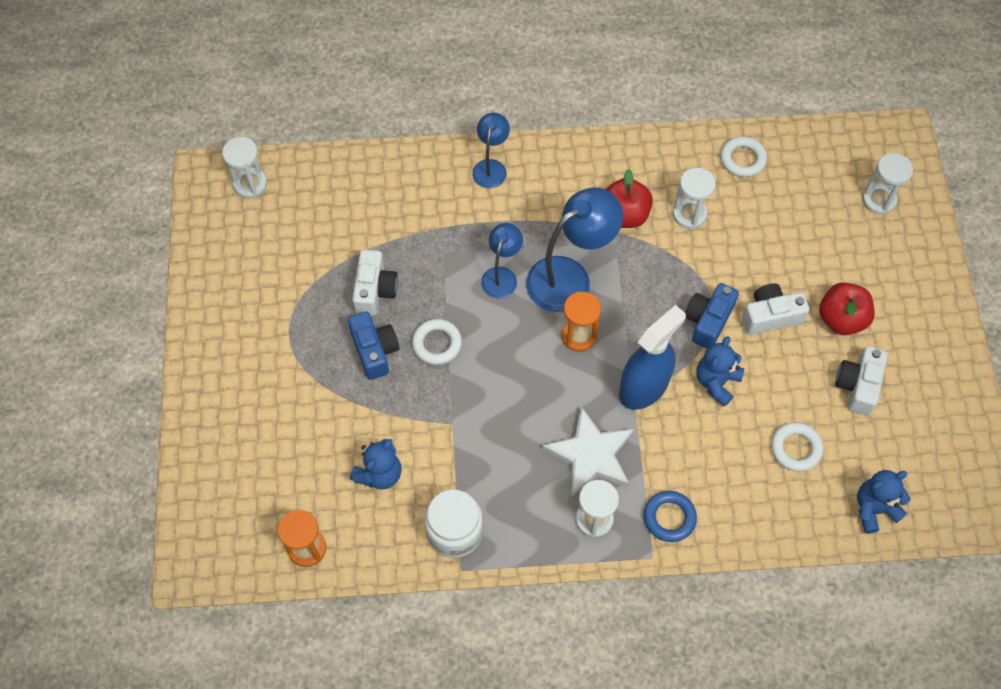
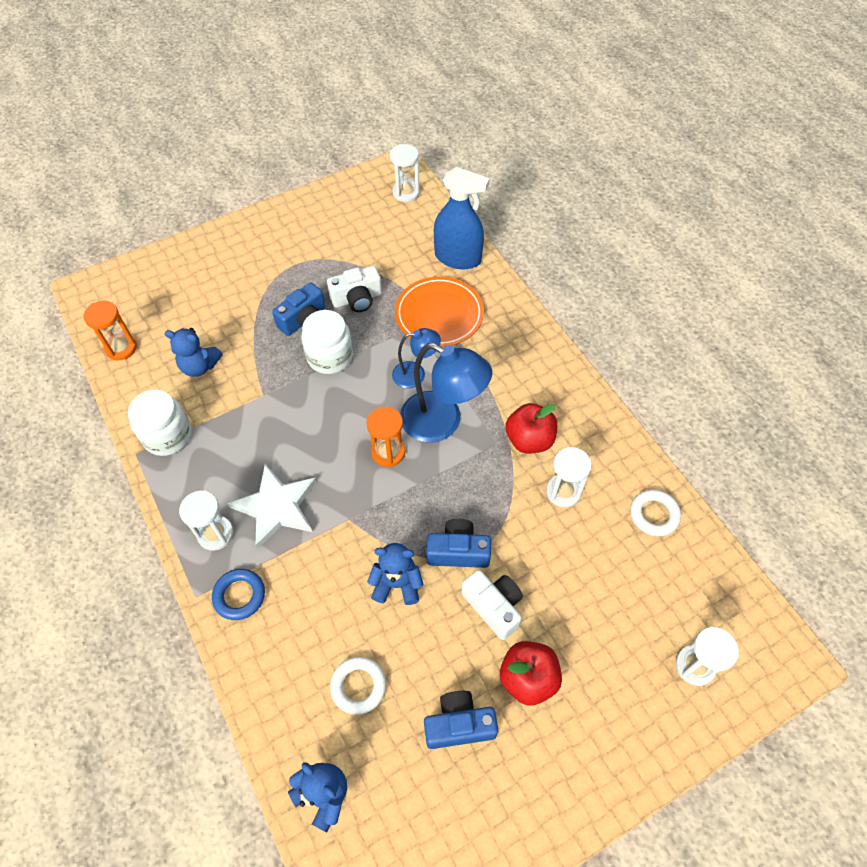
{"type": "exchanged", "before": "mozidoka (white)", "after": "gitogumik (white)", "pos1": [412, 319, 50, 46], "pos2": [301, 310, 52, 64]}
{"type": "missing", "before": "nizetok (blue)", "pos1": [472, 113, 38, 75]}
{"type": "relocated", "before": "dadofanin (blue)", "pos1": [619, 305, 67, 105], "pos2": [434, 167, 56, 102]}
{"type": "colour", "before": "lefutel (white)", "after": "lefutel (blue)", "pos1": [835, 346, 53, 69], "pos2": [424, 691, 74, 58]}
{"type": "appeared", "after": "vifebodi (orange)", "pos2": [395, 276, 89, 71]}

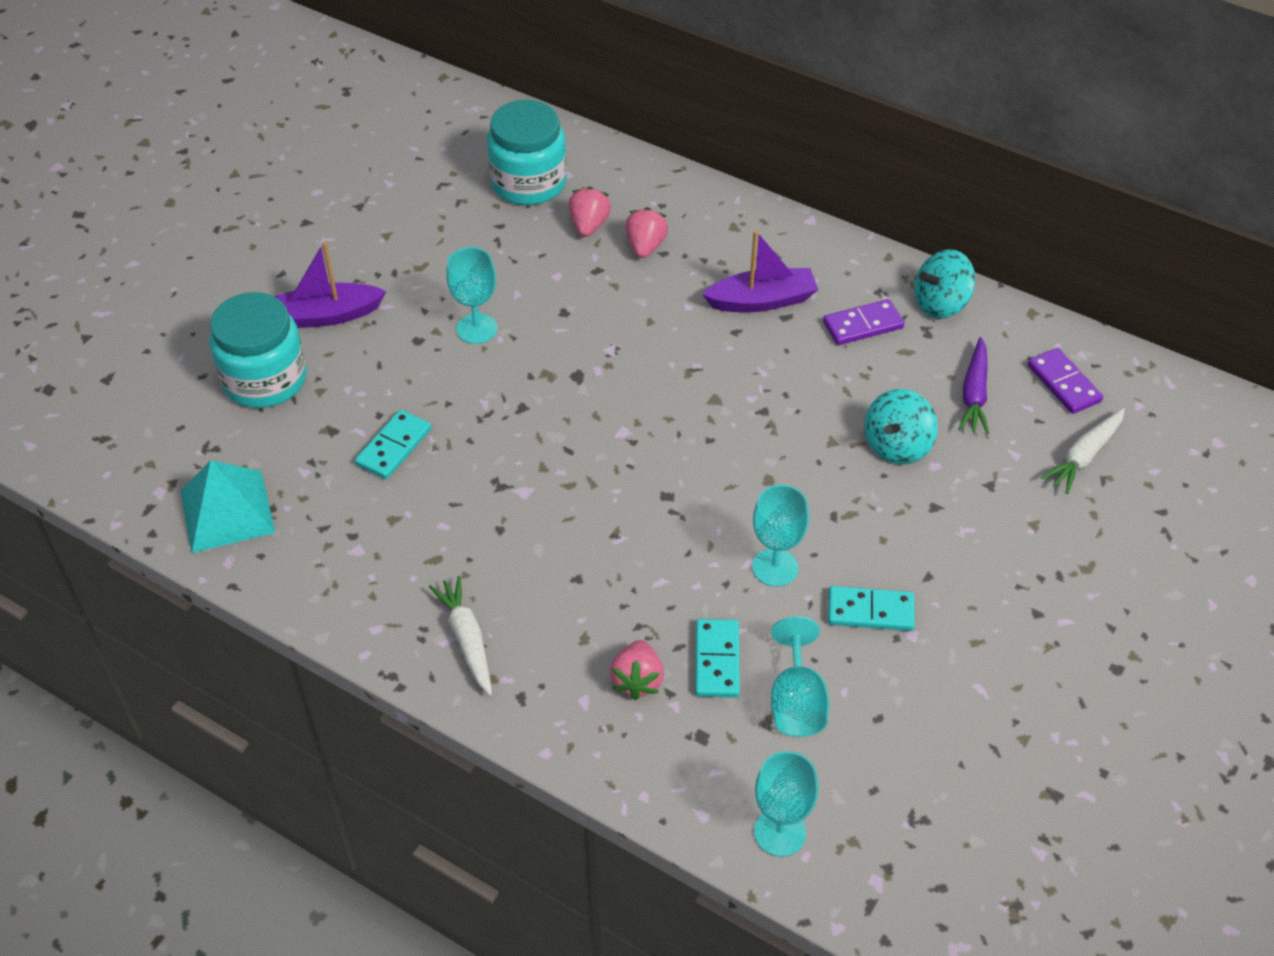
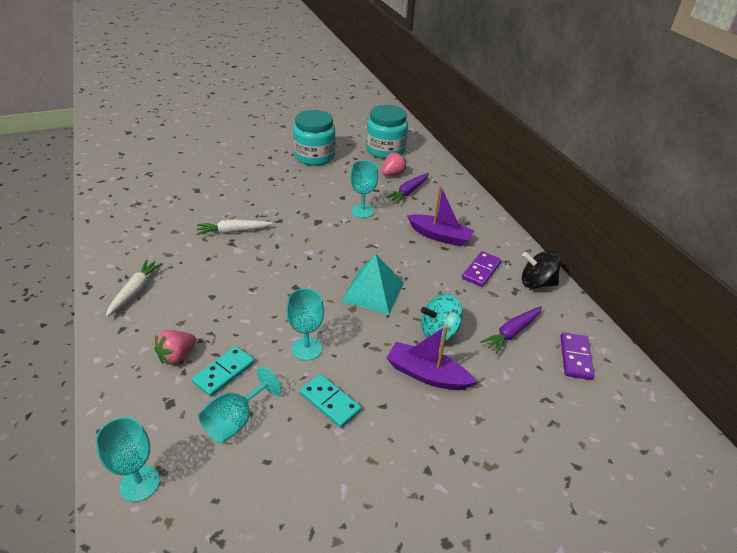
{"type": "relocated", "before": "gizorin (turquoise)", "pos1": [180, 460, 95, 93], "pos2": [341, 254, 63, 61]}
{"type": "relocated", "before": "gitogumik (turquoise)", "pos1": [209, 292, 98, 116], "pos2": [293, 110, 43, 56]}
{"type": "relocated", "before": "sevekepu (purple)", "pos1": [274, 242, 112, 86], "pos2": [387, 325, 89, 65]}
{"type": "missing", "before": "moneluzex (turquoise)", "pos1": [355, 410, 76, 69]}
{"type": "relocated", "before": "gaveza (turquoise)", "pos1": [446, 247, 51, 97], "pos2": [350, 160, 28, 58]}
{"type": "exchanged", "before": "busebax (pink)", "after": "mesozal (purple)", "pos1": [625, 207, 43, 51], "pos2": [386, 173, 43, 31]}
{"type": "spun", "before": "moneluzex (purple)", "pos1": [823, 299, 81, 46], "pos2": [462, 251, 40, 36], "turn": -75}
{"type": "colour", "before": "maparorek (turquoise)", "after": "maparorek (black)", "pos1": [914, 249, 61, 70], "pos2": [522, 250, 39, 39]}
{"type": "relocated", "before": "mesozal (white)", "pos1": [1041, 408, 84, 86], "pos2": [197, 219, 76, 16]}

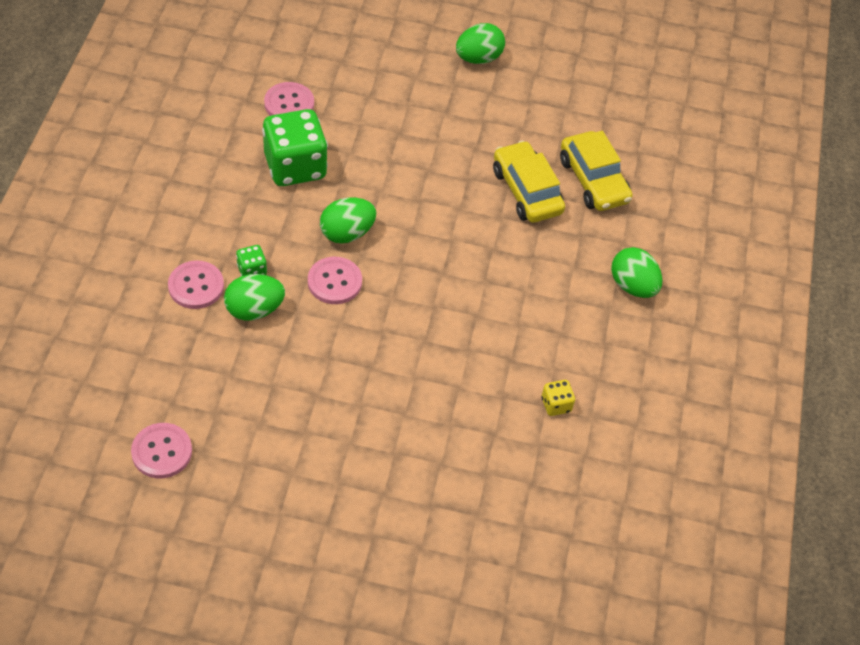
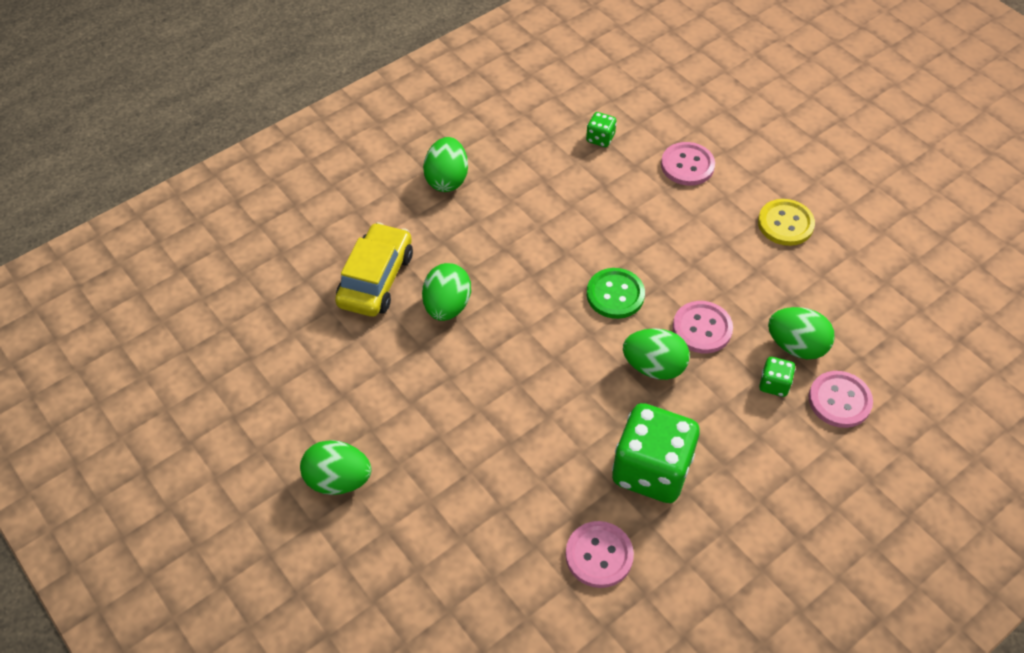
{"type": "relocated", "before": "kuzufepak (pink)", "pos1": [131, 423, 61, 55], "pos2": [661, 142, 54, 44]}
{"type": "exchanged", "before": "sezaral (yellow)", "after": "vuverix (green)", "pos1": [493, 141, 72, 82], "pos2": [422, 263, 49, 58]}
{"type": "colour", "before": "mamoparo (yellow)", "after": "mamoparo (green)", "pos1": [542, 380, 33, 36], "pos2": [586, 112, 31, 35]}
{"type": "appeared", "after": "kuzufepak (green)", "pos2": [587, 268, 58, 51]}
{"type": "appeared", "after": "kuzufepak (yellow)", "pos2": [758, 199, 57, 47]}

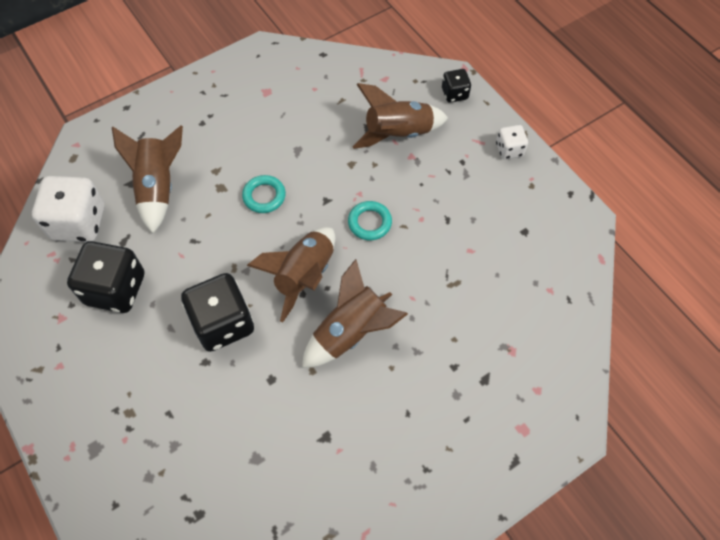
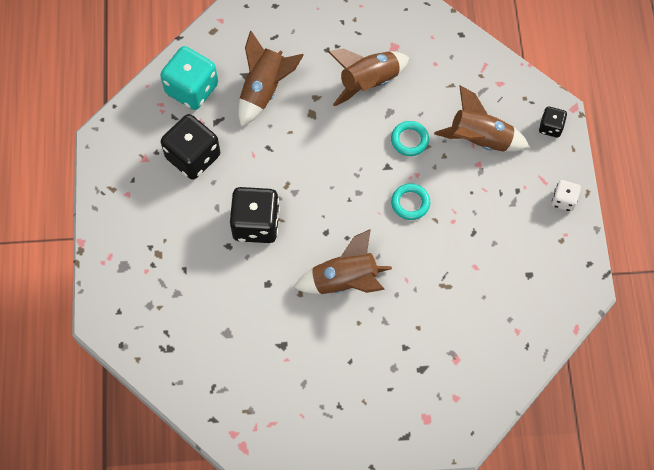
{"type": "colour", "before": "mamoparo (white)", "after": "mamoparo (turquoise)", "pos1": [32, 176, 72, 66], "pos2": [160, 46, 58, 64]}
{"type": "relocated", "before": "mozidoka (turquoise)", "pos1": [242, 175, 44, 38], "pos2": [391, 121, 38, 35]}
{"type": "relocated", "before": "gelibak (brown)", "pos1": [247, 227, 88, 95], "pos2": [328, 48, 81, 59]}

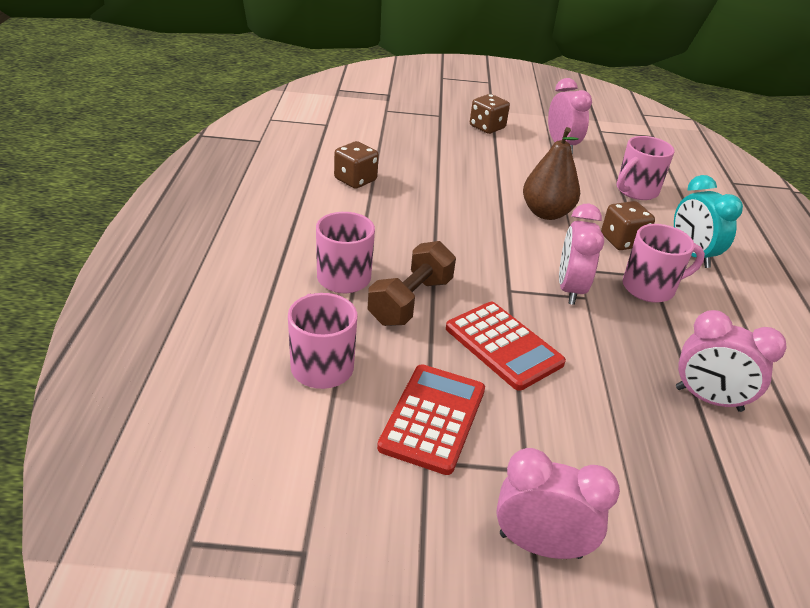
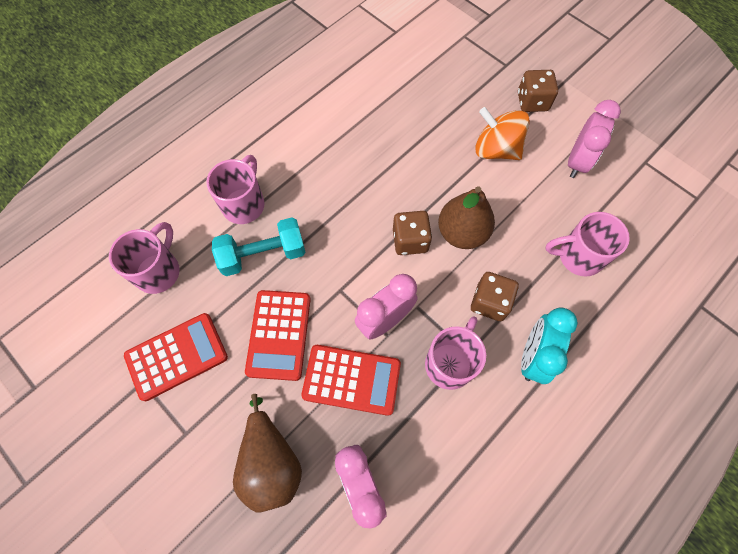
{"type": "relocated", "before": "mamoparo (brown)", "pos1": [334, 141, 45, 48], "pos2": [393, 211, 39, 44]}
{"type": "colour", "before": "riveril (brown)", "after": "riveril (turquoise)", "pos1": [368, 241, 88, 85], "pos2": [212, 217, 94, 59]}
{"type": "missing", "before": "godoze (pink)", "pos1": [496, 448, 124, 111]}
{"type": "spun", "before": "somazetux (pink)", "pos1": [623, 224, 82, 79], "pos2": [425, 316, 61, 74], "turn": -90}
{"type": "appeared", "after": "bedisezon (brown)", "pos2": [233, 394, 69, 119]}
{"type": "appeared", "after": "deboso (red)", "pos2": [301, 345, 100, 71]}
{"type": "appeared", "after": "maparorek (orange)", "pos2": [475, 107, 55, 53]}

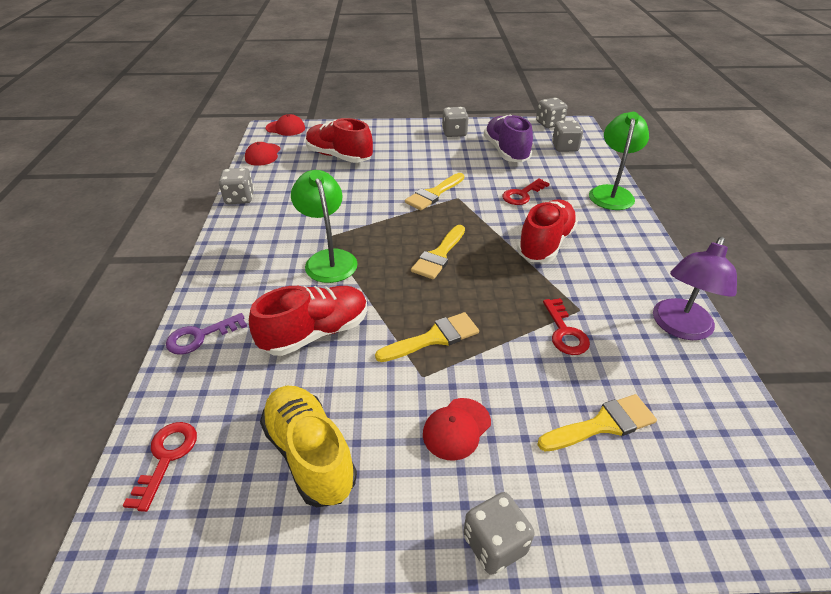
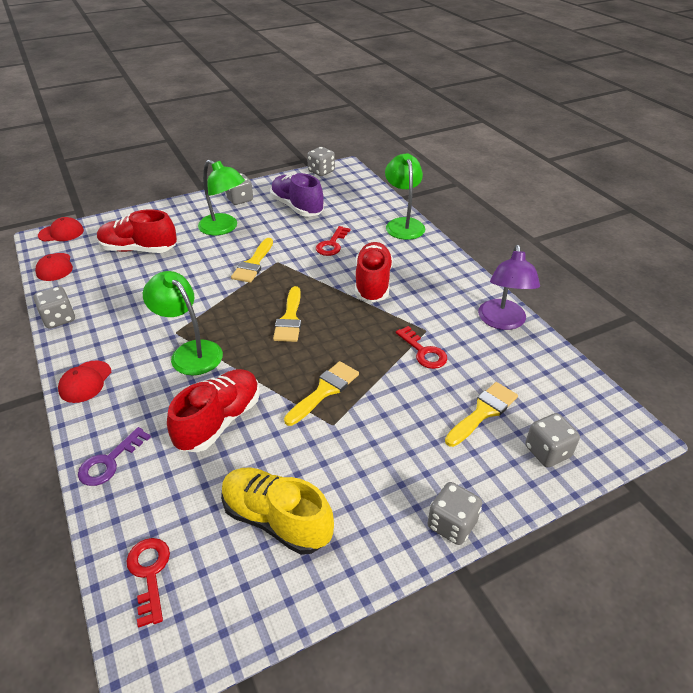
{"type": "relocated", "before": "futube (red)", "pos1": [423, 398, 68, 63], "pos2": [58, 360, 53, 43]}
{"type": "relocated", "before": "mamoparo (grey)", "pos1": [552, 121, 31, 31], "pos2": [525, 413, 55, 54]}
{"type": "appeared", "after": "nizetok (green)", "pos2": [198, 160, 47, 75]}

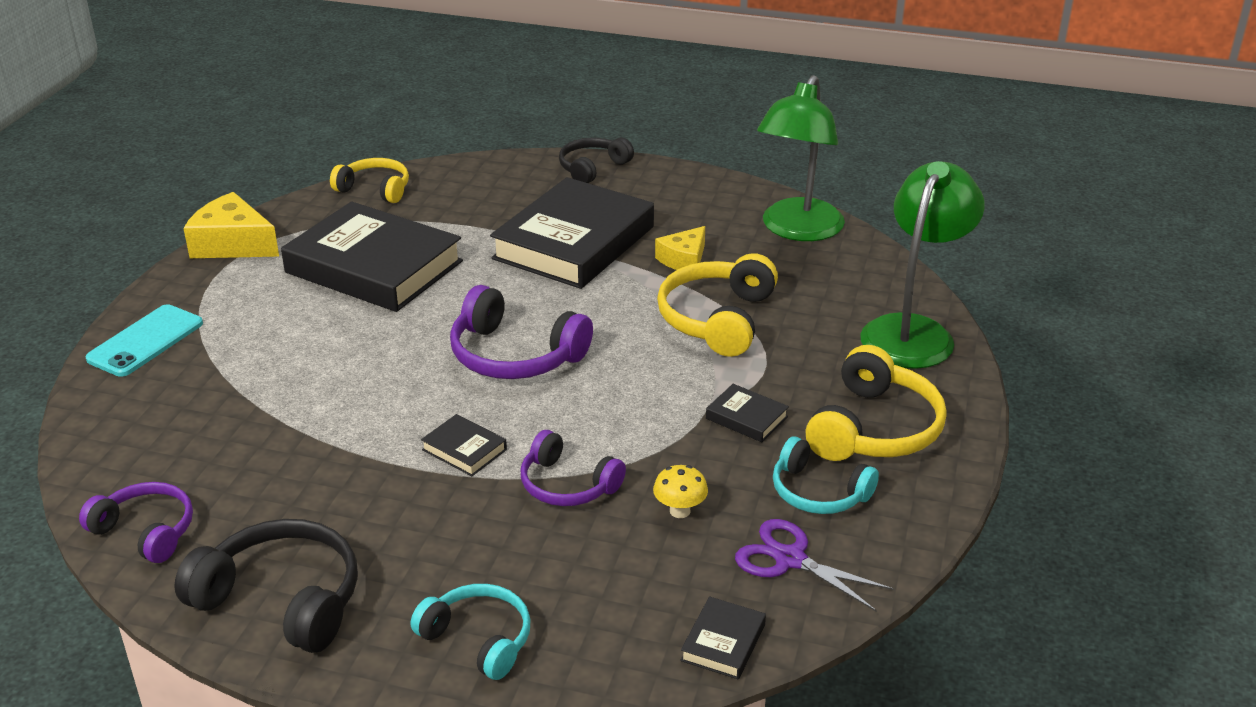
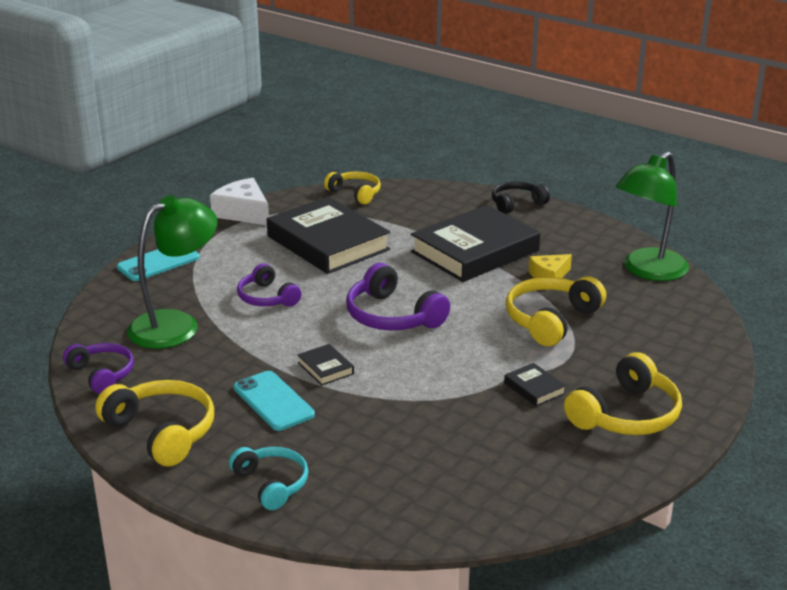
{"type": "colour", "before": "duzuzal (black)", "after": "duzuzal (yellow)", "pos1": [174, 519, 184, 134], "pos2": [95, 380, 119, 87]}
{"type": "colour", "before": "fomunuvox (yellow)", "after": "fomunuvox (white)", "pos1": [183, 192, 96, 66], "pos2": [210, 178, 59, 47]}
{"type": "relocated", "before": "duzuzal (purple)", "pos1": [521, 430, 105, 76], "pos2": [237, 263, 65, 44]}
{"type": "missing", "before": "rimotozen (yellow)", "pos1": [653, 465, 55, 53]}
{"type": "missing", "before": "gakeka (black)", "pos1": [680, 596, 86, 83]}
{"type": "missing", "before": "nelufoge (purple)", "pos1": [735, 519, 159, 93]}
{"type": "missing", "before": "duzuzal (turquoise)", "pos1": [773, 436, 106, 78]}
{"type": "relocated", "before": "nizetok (green)", "pos1": [860, 161, 125, 208], "pos2": [127, 195, 91, 154]}
{"type": "appeared", "after": "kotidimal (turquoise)", "pos2": [234, 371, 81, 60]}

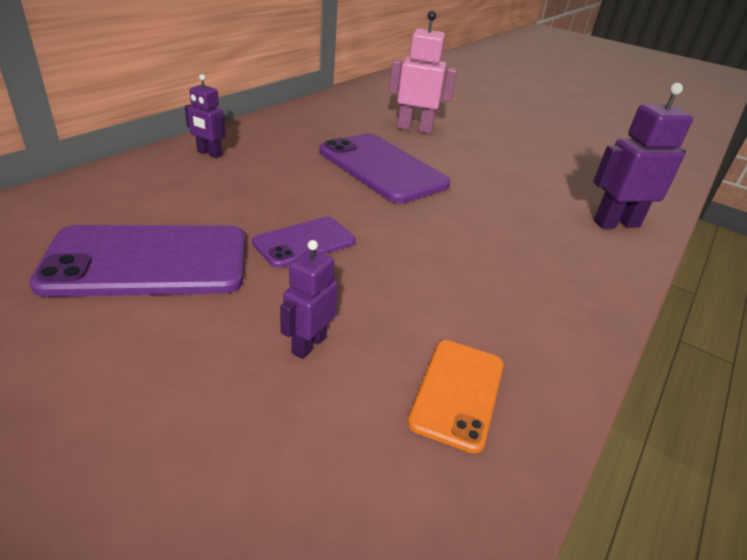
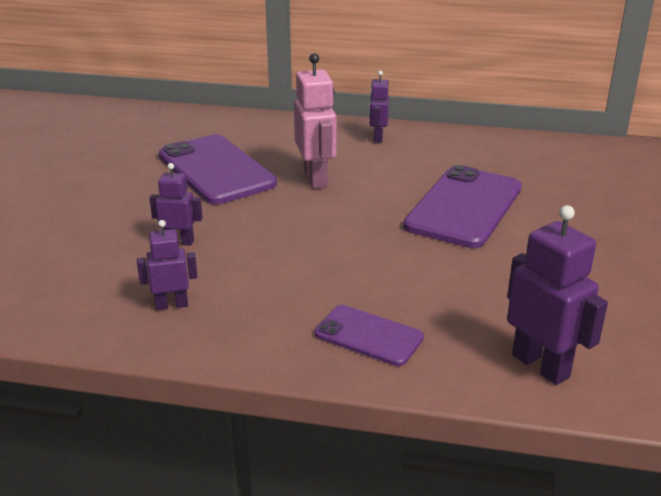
{"type": "relocated", "before": "kotidimal (purple)", "pos1": [252, 216, 104, 52], "pos2": [314, 305, 110, 61]}
{"type": "relocated", "before": "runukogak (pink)", "pos1": [389, 11, 68, 123], "pos2": [294, 53, 43, 136]}
{"type": "exchanged", "before": "kotidimal (orange)", "after": "runukogak (purple)", "pos1": [407, 340, 97, 114], "pos2": [137, 220, 60, 90]}

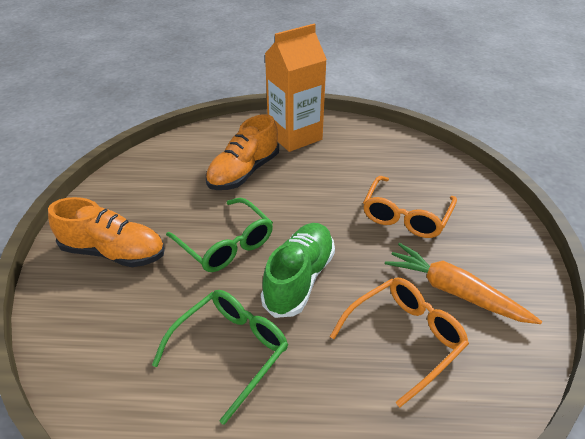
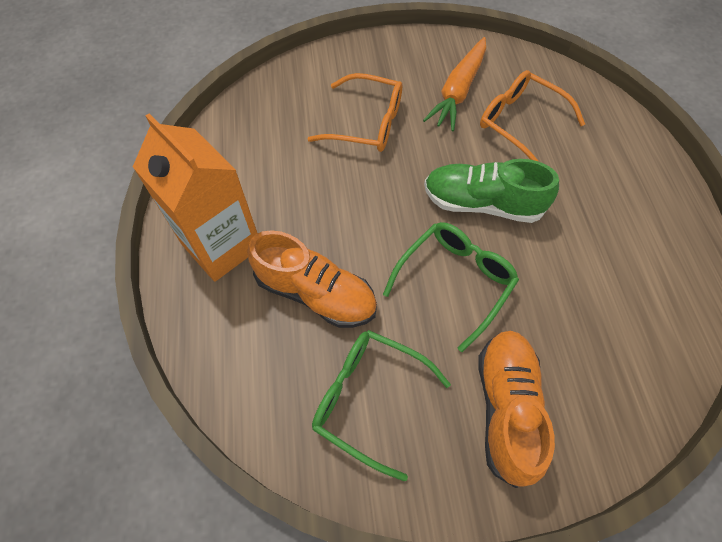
{"type": "relocated", "before": "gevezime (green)", "pos1": [152, 290, 136, 135], "pos2": [312, 330, 139, 152]}

